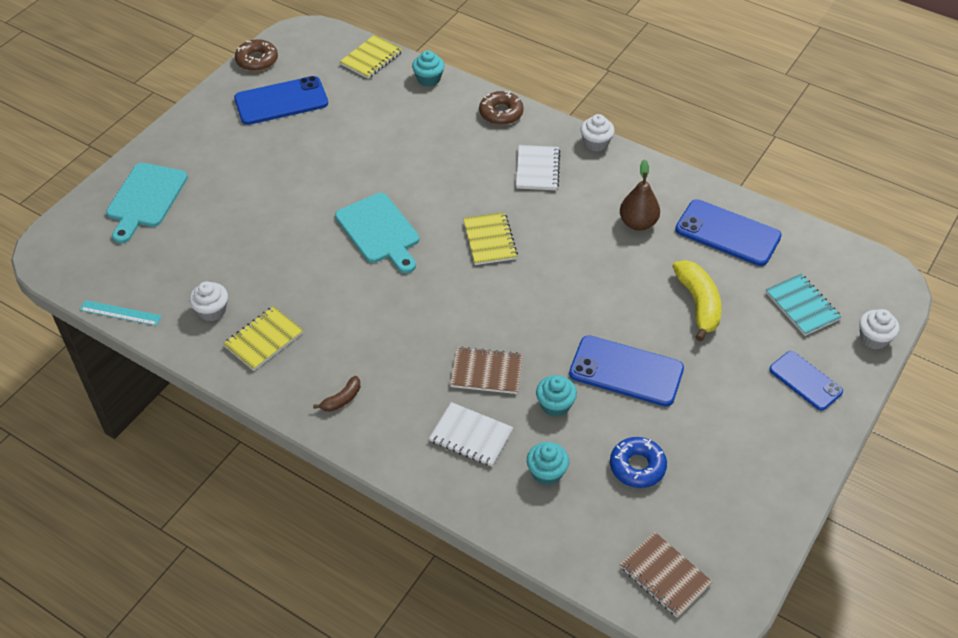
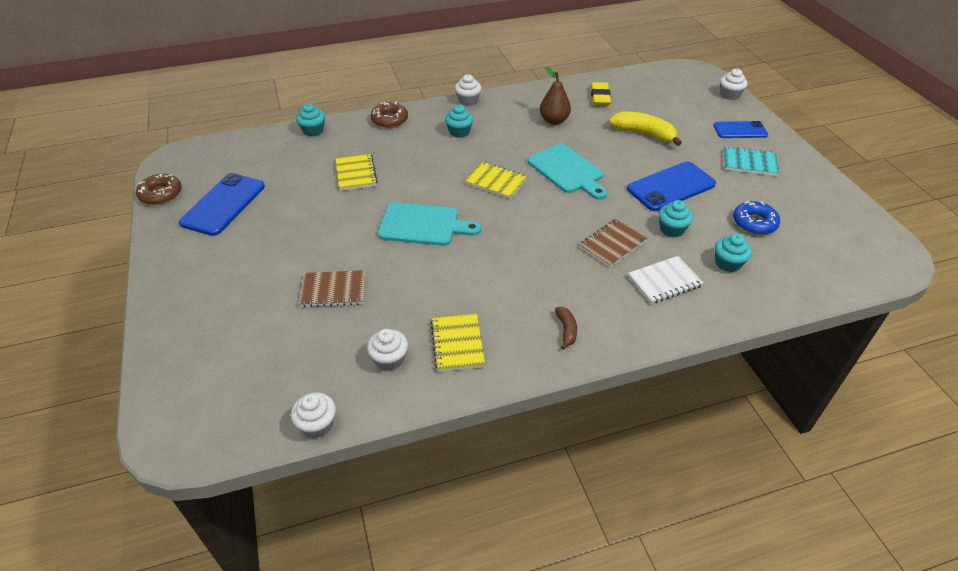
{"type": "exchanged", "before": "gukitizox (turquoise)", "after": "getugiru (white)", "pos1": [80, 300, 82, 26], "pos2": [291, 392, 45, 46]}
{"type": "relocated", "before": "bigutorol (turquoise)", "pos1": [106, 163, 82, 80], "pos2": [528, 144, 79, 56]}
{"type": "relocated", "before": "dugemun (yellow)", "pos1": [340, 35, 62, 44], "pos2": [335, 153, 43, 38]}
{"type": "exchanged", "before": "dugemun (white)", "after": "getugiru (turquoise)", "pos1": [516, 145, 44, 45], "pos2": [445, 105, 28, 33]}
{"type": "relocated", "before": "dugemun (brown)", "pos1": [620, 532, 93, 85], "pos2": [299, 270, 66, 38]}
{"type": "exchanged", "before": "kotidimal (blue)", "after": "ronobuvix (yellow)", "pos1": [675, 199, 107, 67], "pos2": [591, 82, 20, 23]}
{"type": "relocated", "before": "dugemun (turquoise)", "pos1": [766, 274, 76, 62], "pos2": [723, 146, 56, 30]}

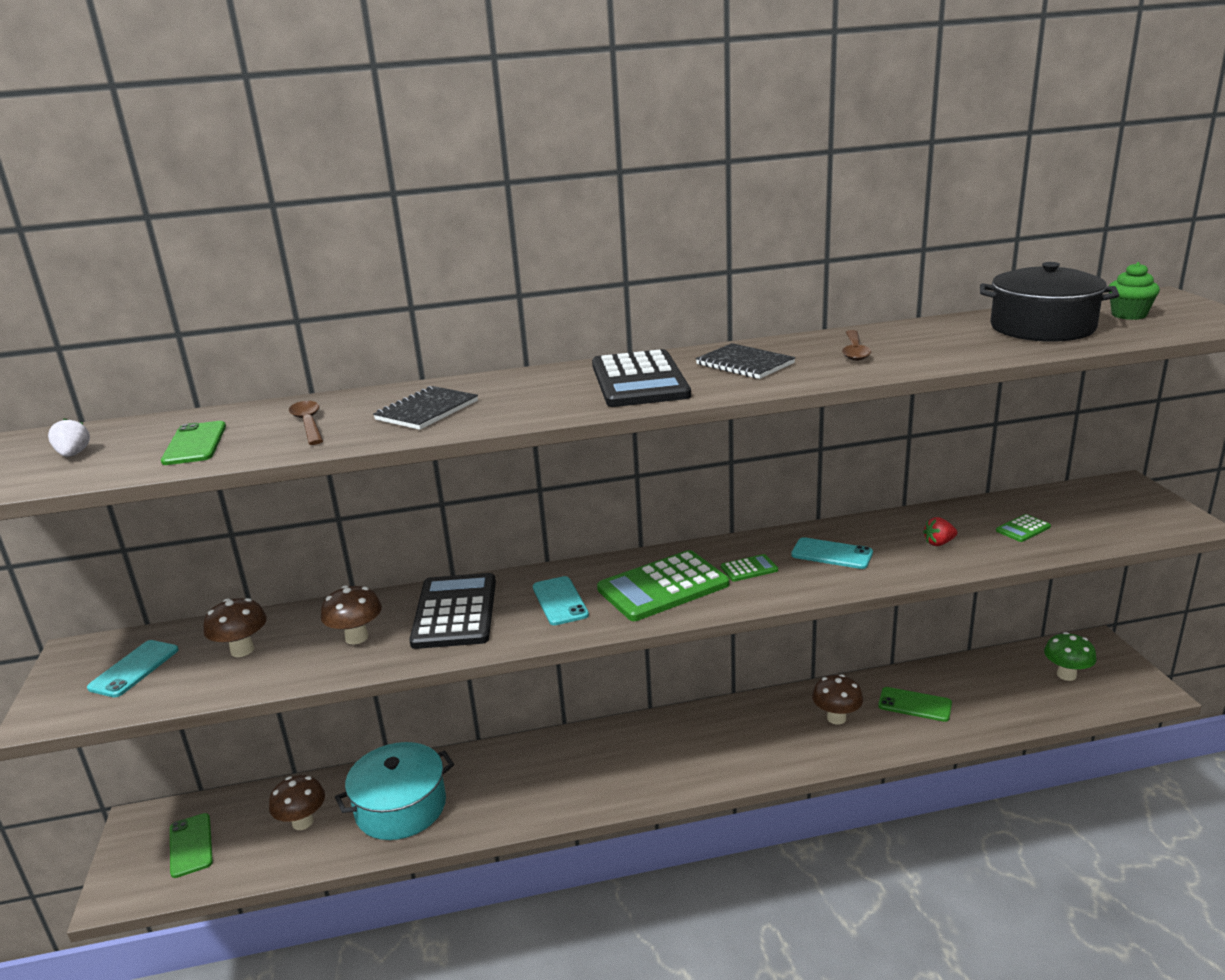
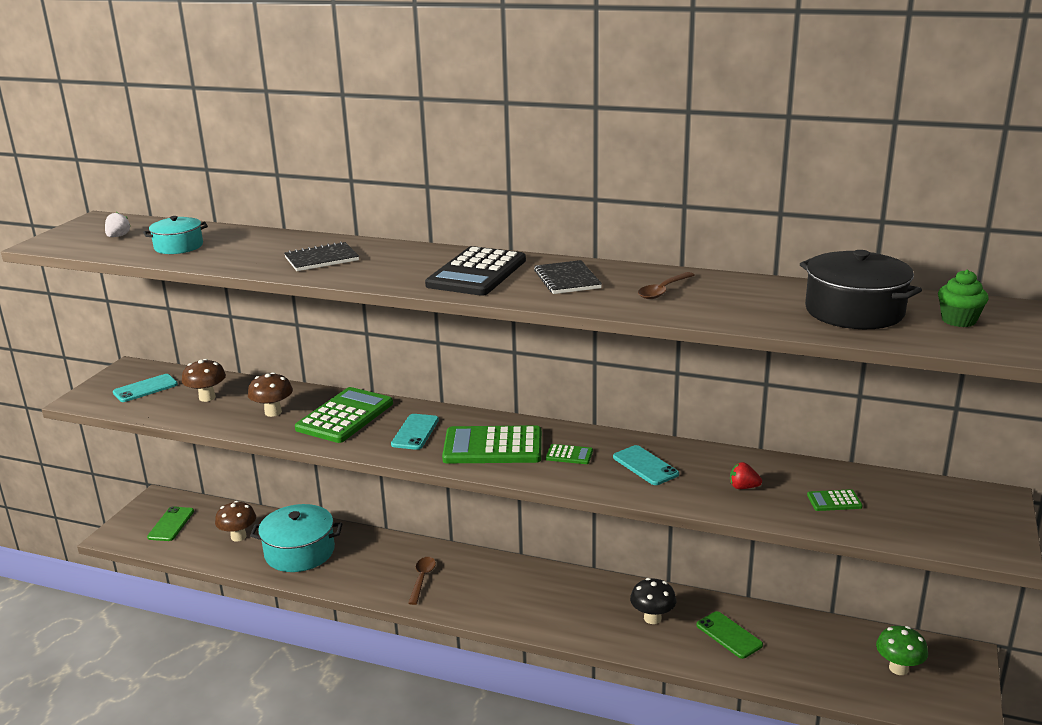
{"type": "exchanged", "before": "kotidimal (green)", "after": "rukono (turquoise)", "pos1": [161, 421, 65, 44], "pos2": [143, 216, 65, 38]}
{"type": "relocated", "before": "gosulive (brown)", "pos1": [289, 401, 34, 44], "pos2": [408, 557, 28, 48]}
{"type": "colour", "before": "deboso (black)", "after": "deboso (green)", "pos1": [409, 573, 87, 76], "pos2": [295, 387, 98, 56]}
{"type": "colour", "before": "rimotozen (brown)", "after": "rimotozen (black)", "pos1": [812, 674, 51, 50], "pos2": [630, 578, 46, 46]}

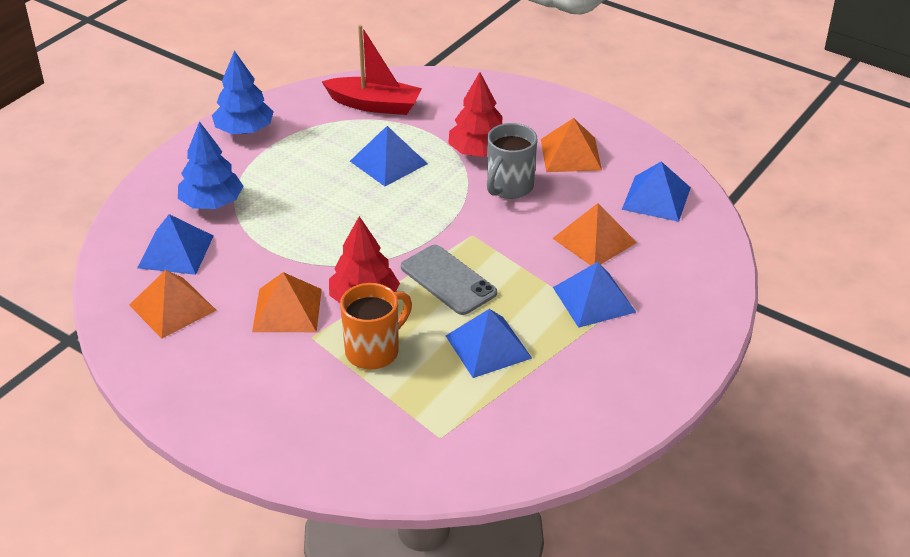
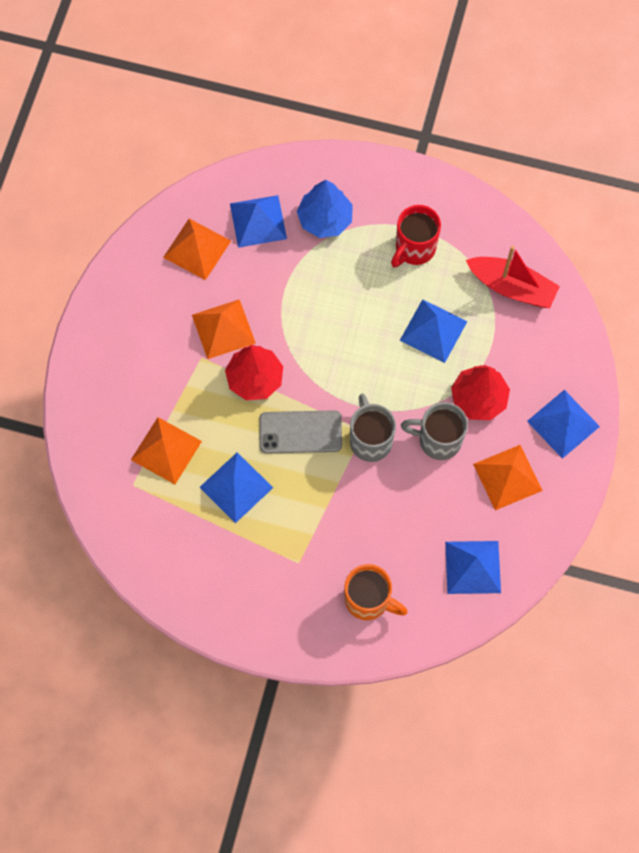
{"type": "missing", "before": "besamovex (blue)", "pos1": [212, 51, 62, 83]}
{"type": "spun", "before": "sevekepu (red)", "pos1": [322, 25, 100, 90], "pos2": [466, 246, 94, 62], "turn": -60}
{"type": "relocated", "before": "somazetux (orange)", "pos1": [340, 283, 72, 86], "pos2": [344, 564, 64, 56]}
{"type": "spun", "before": "kotidimal (grey)", "pos1": [401, 245, 96, 70], "pos2": [259, 410, 83, 44], "turn": 60}
{"type": "relocated", "before": "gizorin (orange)", "pos1": [552, 203, 85, 63], "pos2": [131, 417, 71, 67]}
{"type": "relocated", "before": "gizorin (blue)", "pos1": [553, 262, 83, 66], "pos2": [527, 390, 73, 69]}
{"type": "appeared", "after": "somazetux (grey)", "pos2": [350, 394, 46, 68]}
{"type": "appeared", "after": "somazetux (red)", "pos2": [391, 205, 50, 62]}

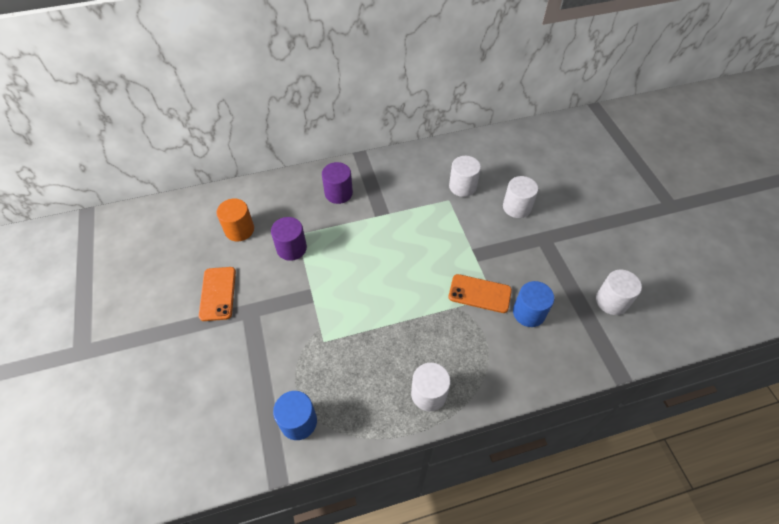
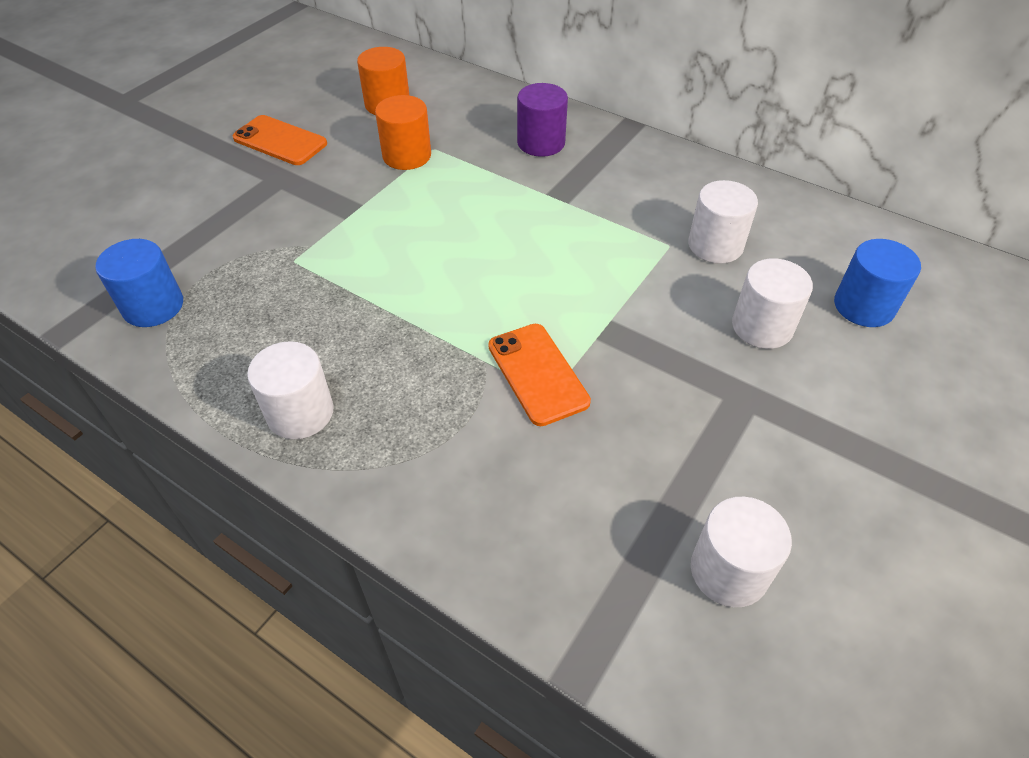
{"type": "spun", "before": "kotidimal (orange)", "pos1": [199, 267, 37, 54], "pos2": [233, 115, 94, 50], "turn": 75}
{"type": "colour", "before": "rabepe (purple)", "after": "rabepe (orange)", "pos1": [271, 217, 36, 44], "pos2": [375, 95, 56, 75]}
{"type": "relocated", "before": "rabepe (blue)", "pos1": [513, 281, 41, 46], "pos2": [834, 239, 87, 88]}

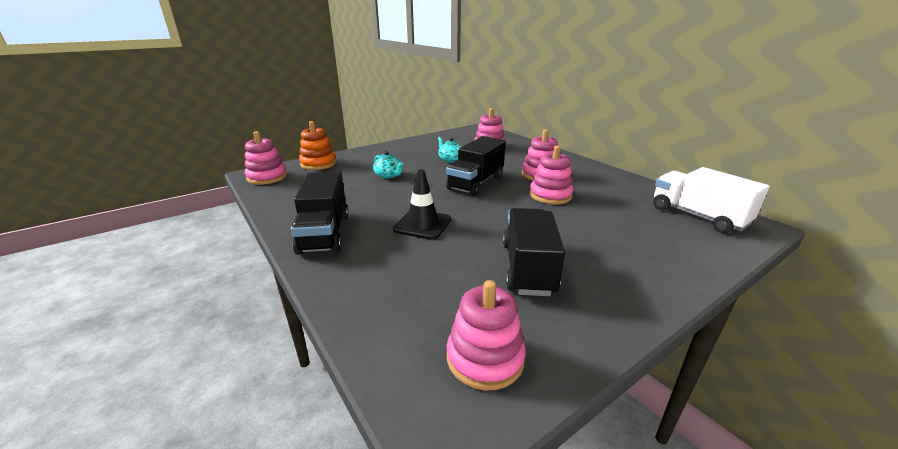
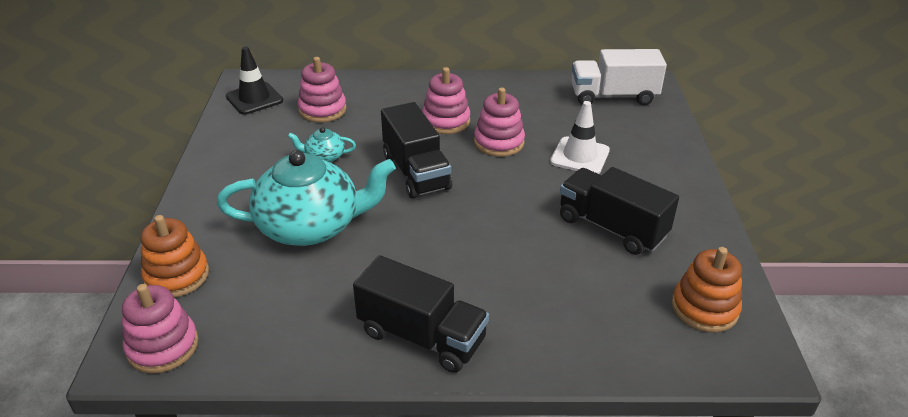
{"type": "size", "before": "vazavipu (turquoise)", "pos1": [373, 151, 30, 28], "pos2": [217, 150, 179, 96], "scale": 2.32}
{"type": "relocated", "before": "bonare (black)", "pos1": [393, 169, 58, 71], "pos2": [226, 47, 57, 68]}
{"type": "colour", "before": "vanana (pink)", "after": "vanana (orange)", "pos1": [447, 280, 79, 110], "pos2": [672, 247, 70, 86]}
{"type": "appeared", "after": "bonare (white)", "pos2": [550, 101, 60, 73]}

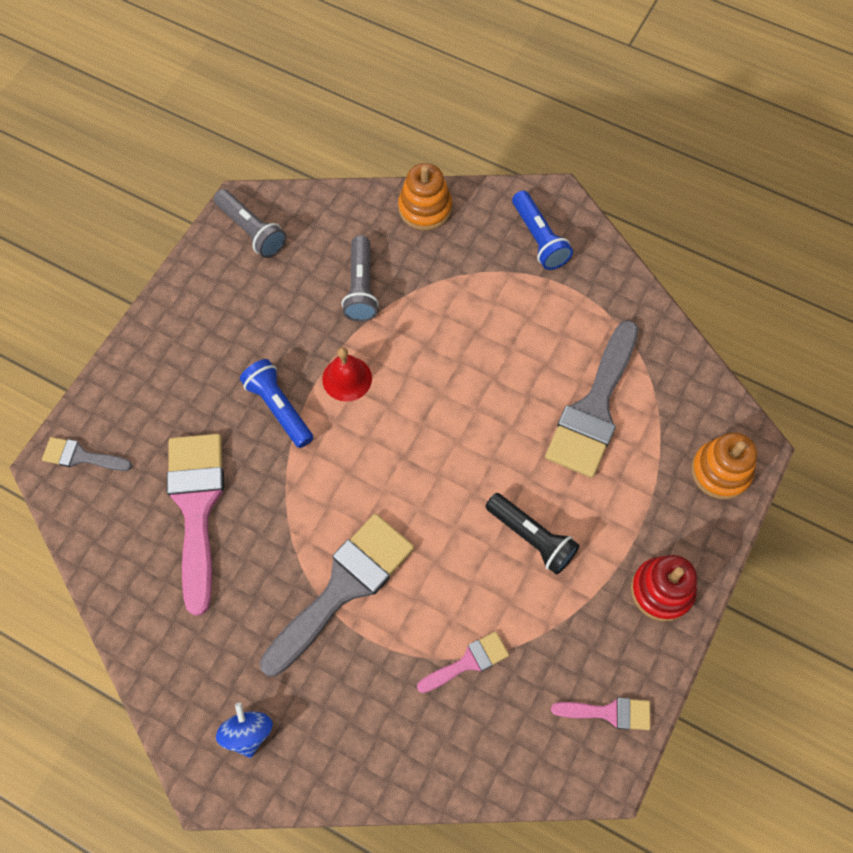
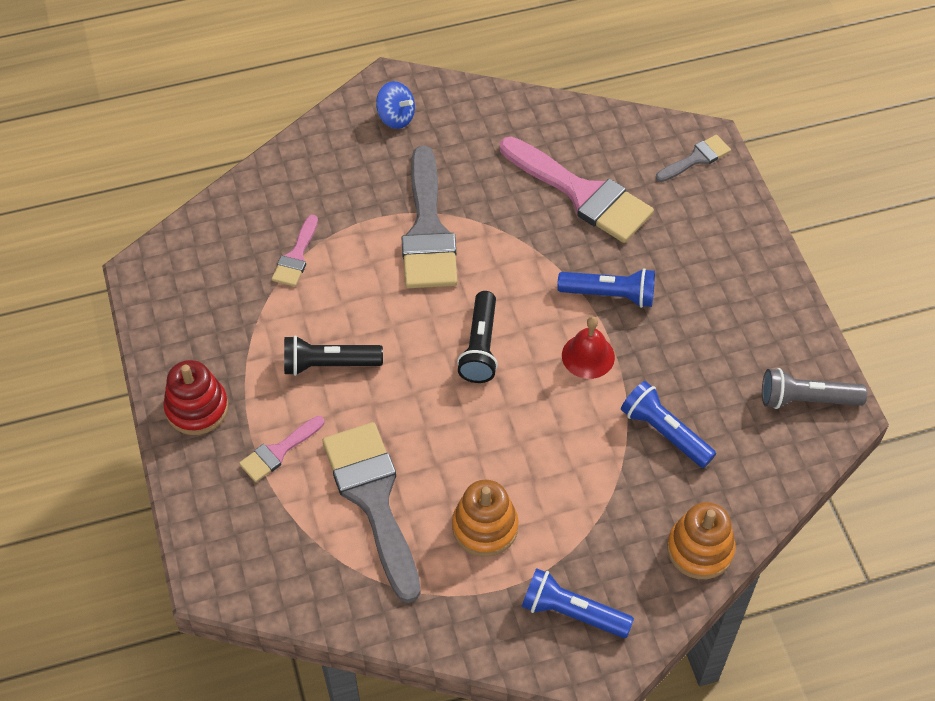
{"type": "colour", "before": "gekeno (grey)", "after": "gekeno (blue)", "pos1": [342, 235, 37, 87], "pos2": [621, 381, 95, 87]}
{"type": "relocated", "before": "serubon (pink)", "pos1": [551, 698, 99, 32], "pos2": [239, 416, 85, 66]}
{"type": "relocated", "before": "vanana (orange)", "pos1": [691, 432, 66, 68], "pos2": [452, 480, 67, 77]}
{"type": "appeared", "after": "gekeno (black)", "pos2": [457, 291, 41, 92]}

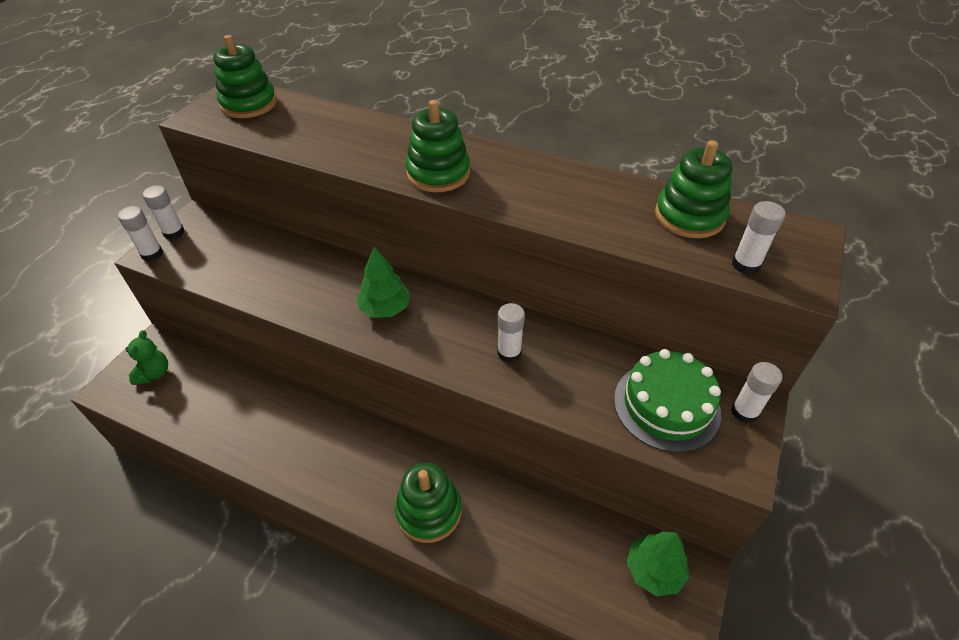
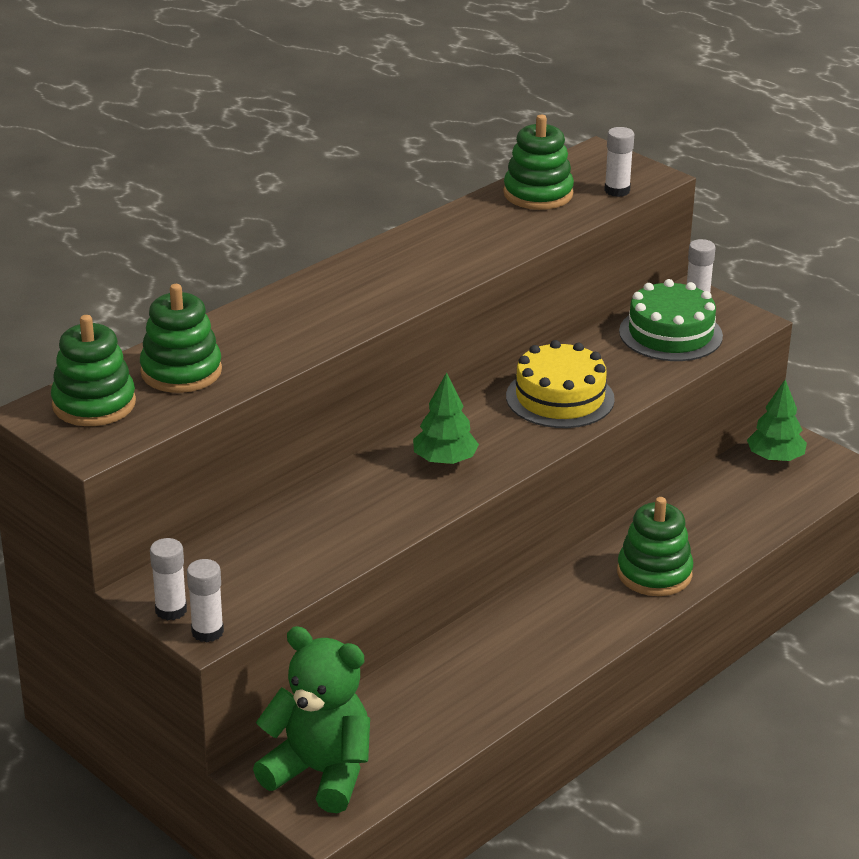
{"type": "size", "before": "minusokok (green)", "pos1": [125, 330, 43, 55], "pos2": [253, 626, 117, 187], "scale": 1.95}
{"type": "relocated", "before": "vanana (green)", "pos1": [405, 100, 65, 92], "pos2": [140, 284, 82, 109]}
{"type": "exchanged", "before": "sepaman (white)", "after": "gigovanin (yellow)", "pos1": [497, 303, 28, 60], "pos2": [506, 340, 109, 88]}

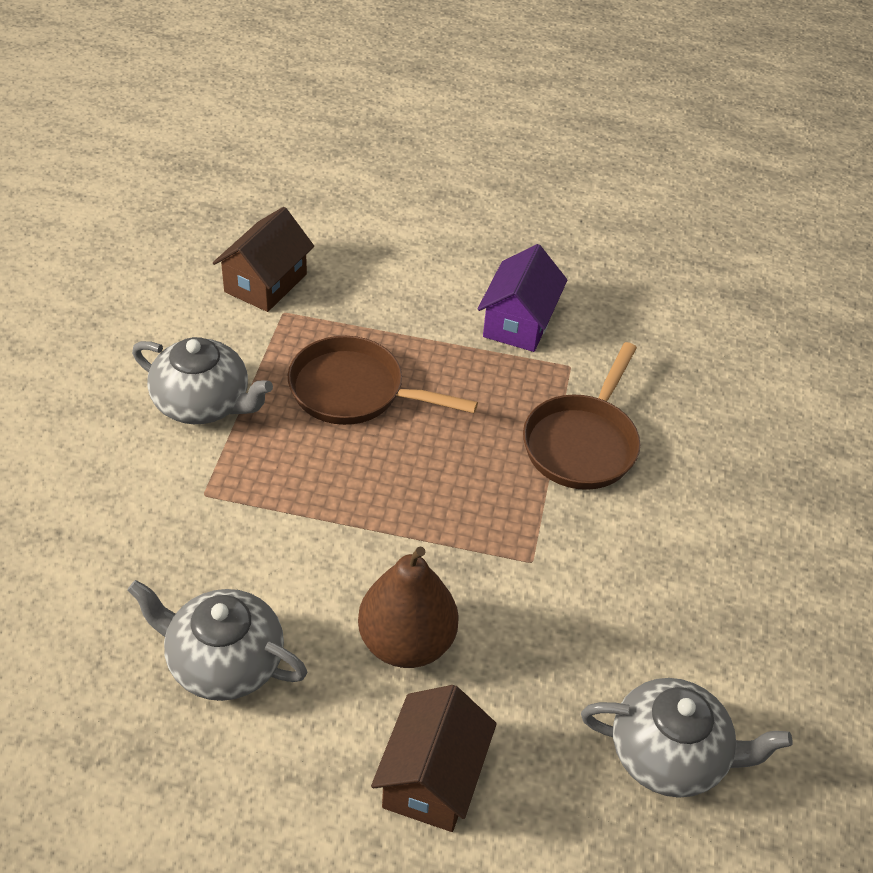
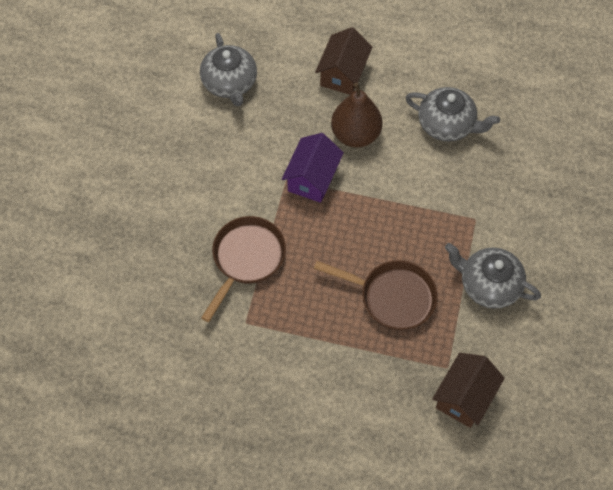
{"type": "relocated", "before": "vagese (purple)", "pos1": [478, 244, 89, 108], "pos2": [282, 133, 62, 70]}
{"type": "spun", "before": "vazavipu (grey)", "pos1": [581, 678, 212, 120], "pos2": [200, 33, 57, 73], "turn": -120}

